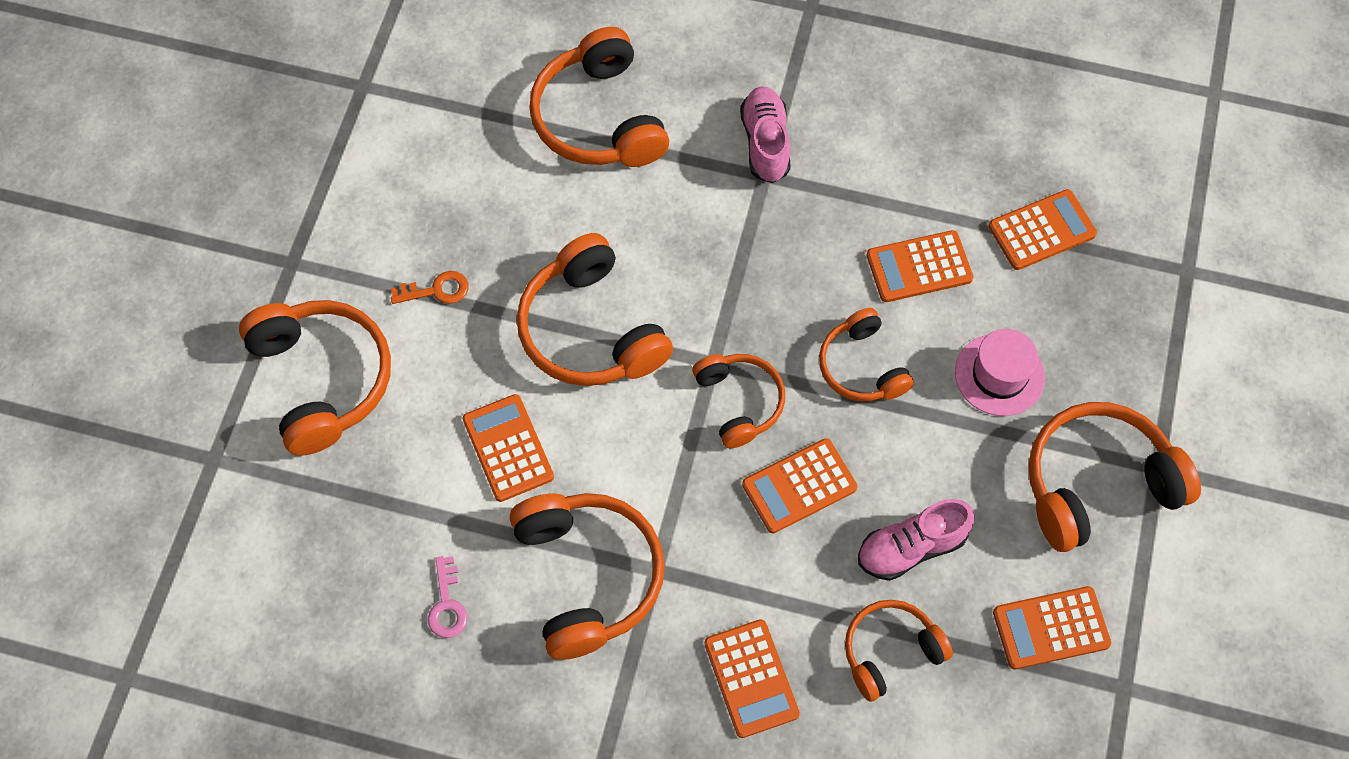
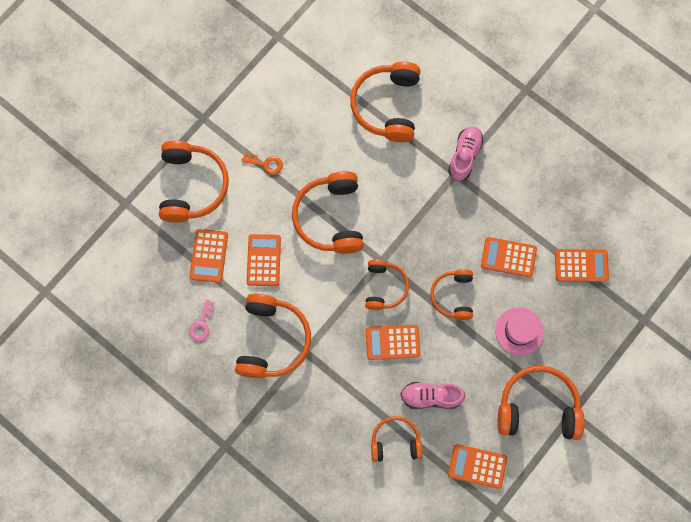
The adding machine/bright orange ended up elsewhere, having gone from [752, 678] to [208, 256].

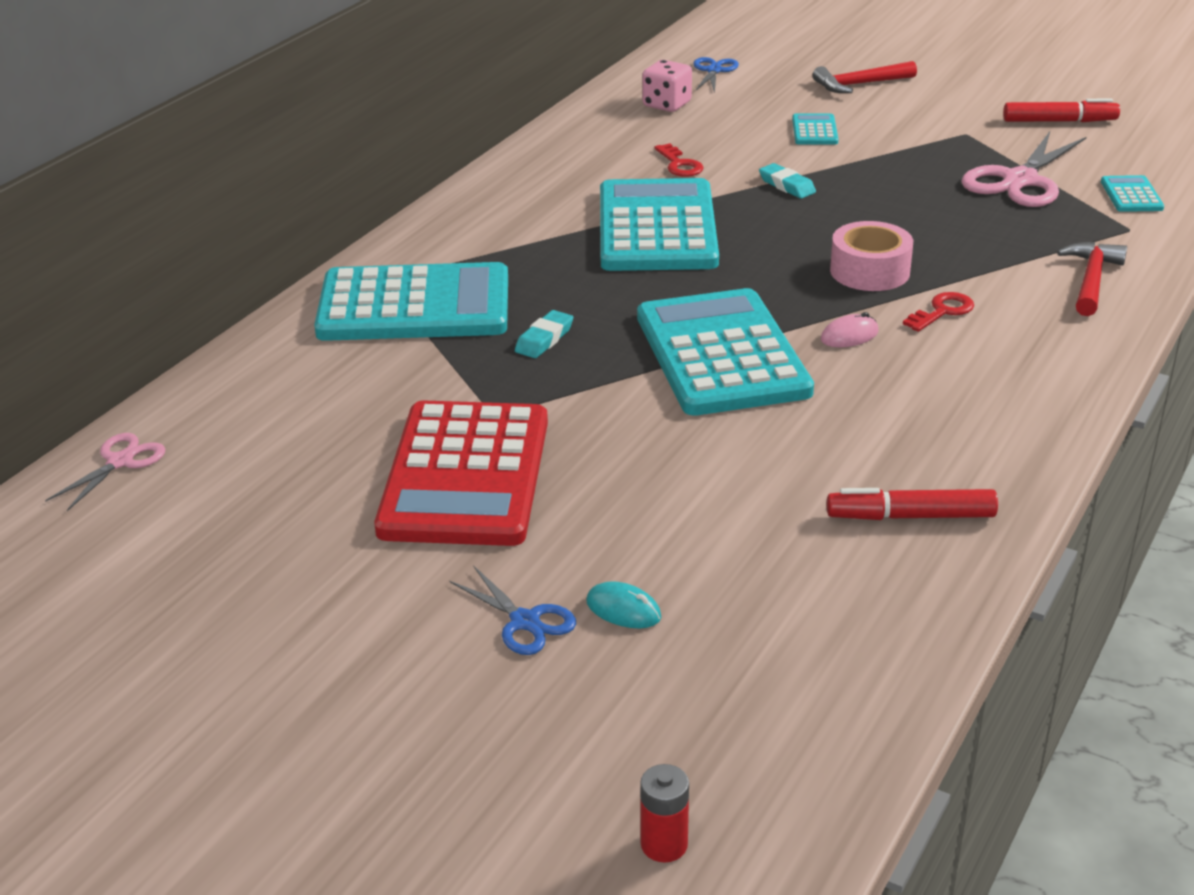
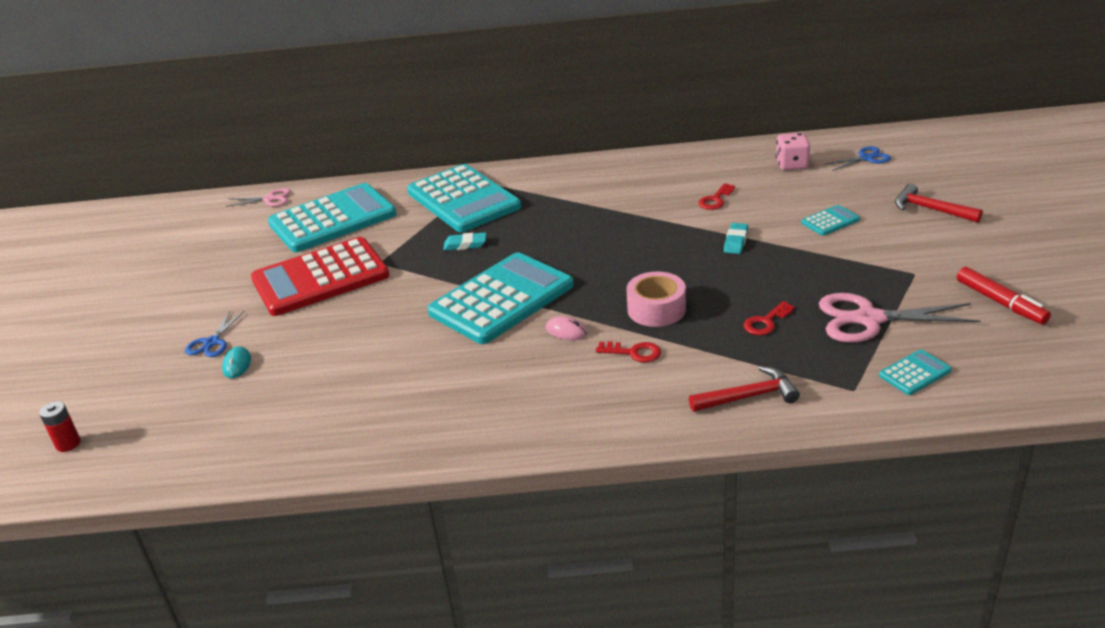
The adding machine/turquoise ended up elsewhere, having gone from [659, 224] to [332, 217]. The second view lost the marker pen/scarlet at [912, 504]. The second view gained the latchkey/scarlet at [769, 318].

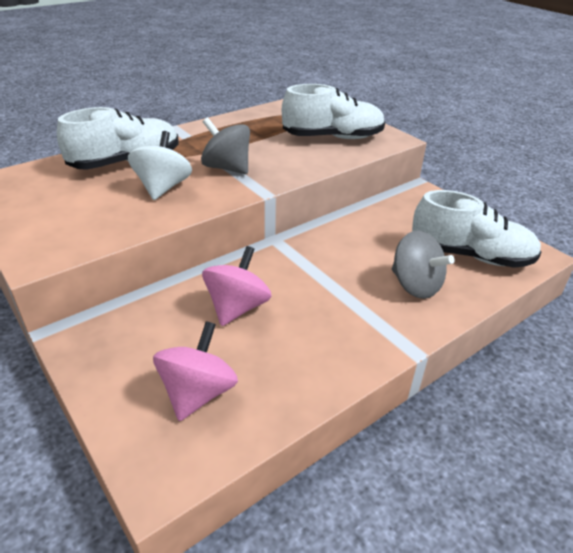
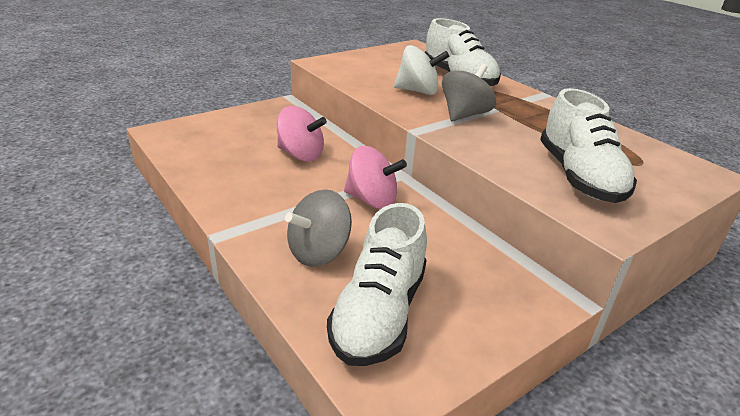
The spinning top/pink ended up elsewhere, having gone from [195, 371] to [375, 177].

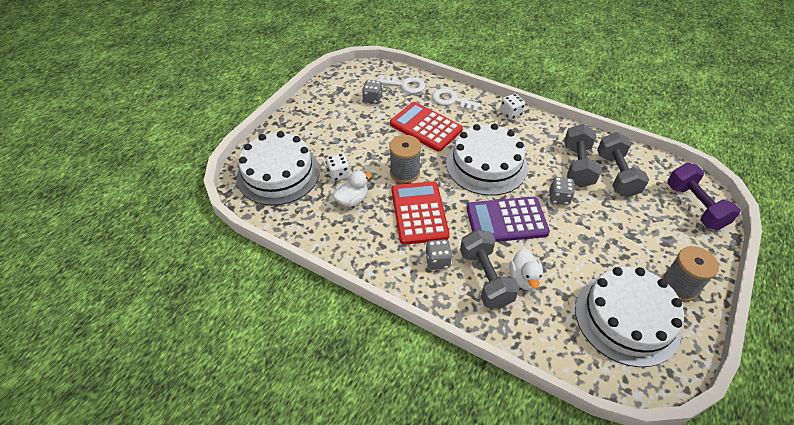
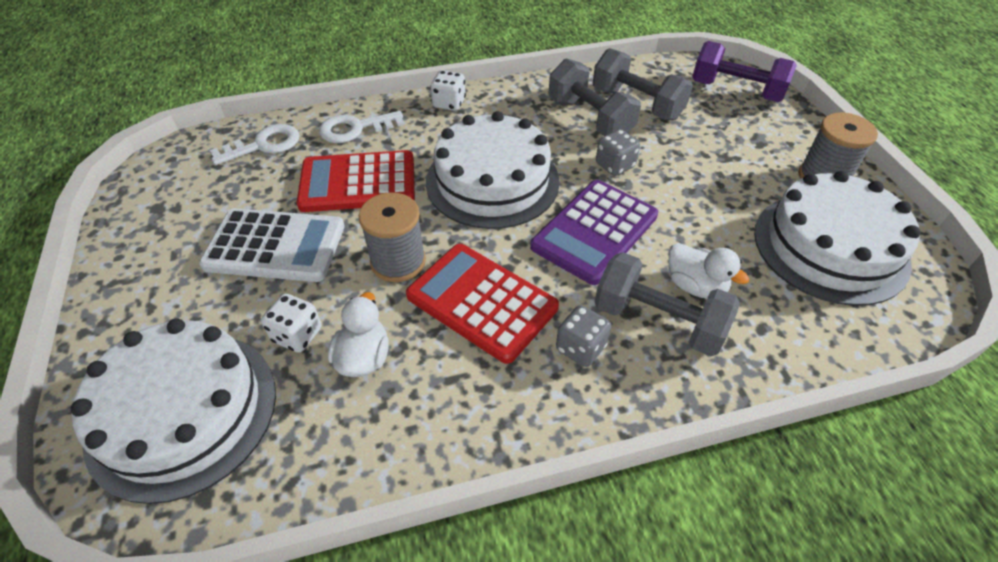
The second view lost the dice/ash-grey at [372, 92]. The second view gained the adding machine/snow-white at [272, 245].

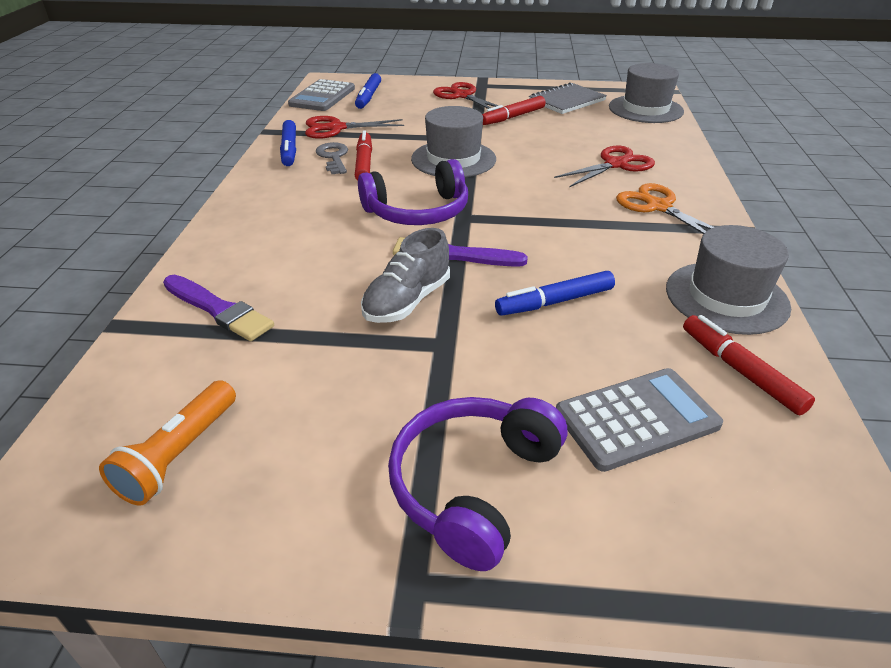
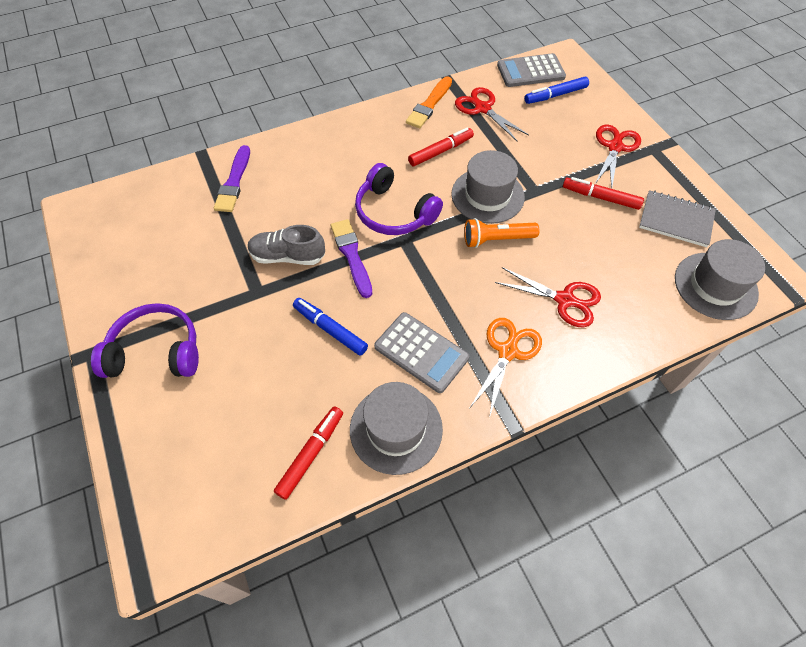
The flashlight/bright orange ended up elsewhere, having gone from [167, 443] to [501, 233]. Where the marker pen/royal blue stood at [288, 143], the paint brush/bright orange came to stand at [429, 102]. The second view lost the latchkey/ash-grey at [332, 158]. The adding machine/ash-grey ended up elsewhere, having gone from [639, 420] to [421, 352].

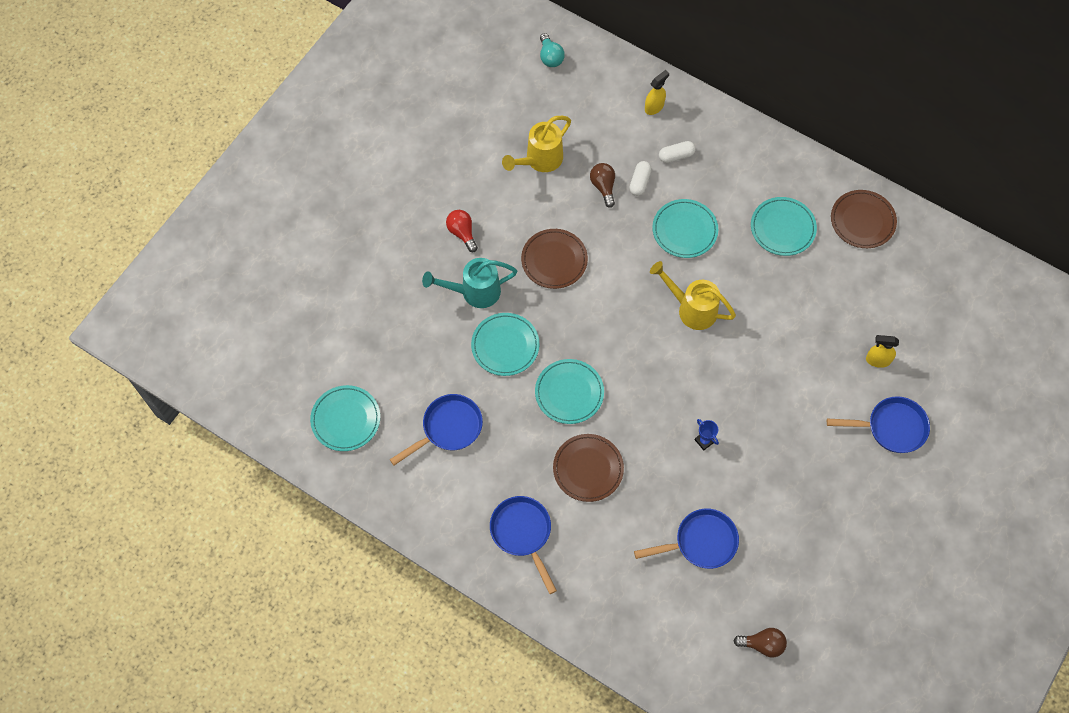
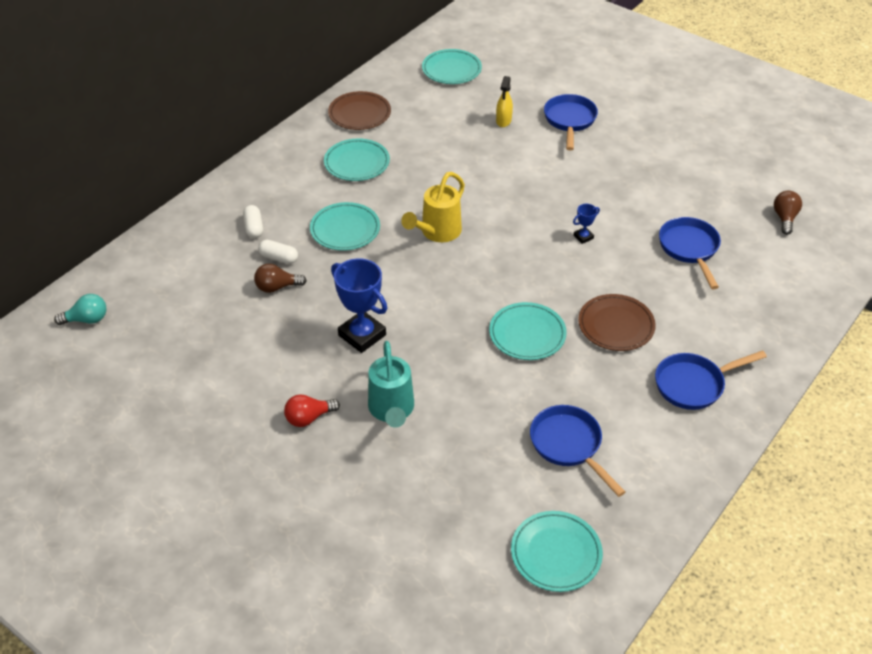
The dinner plate/turquoise ended up elsewhere, having gone from [505, 344] to [452, 66]. The second view lost the watering can/golden at [536, 144]. Where the dinner plate/brown stood at [554, 259], the award cup/royal blue came to stand at [359, 305]. The second view lost the sprayer/golden at [657, 92].

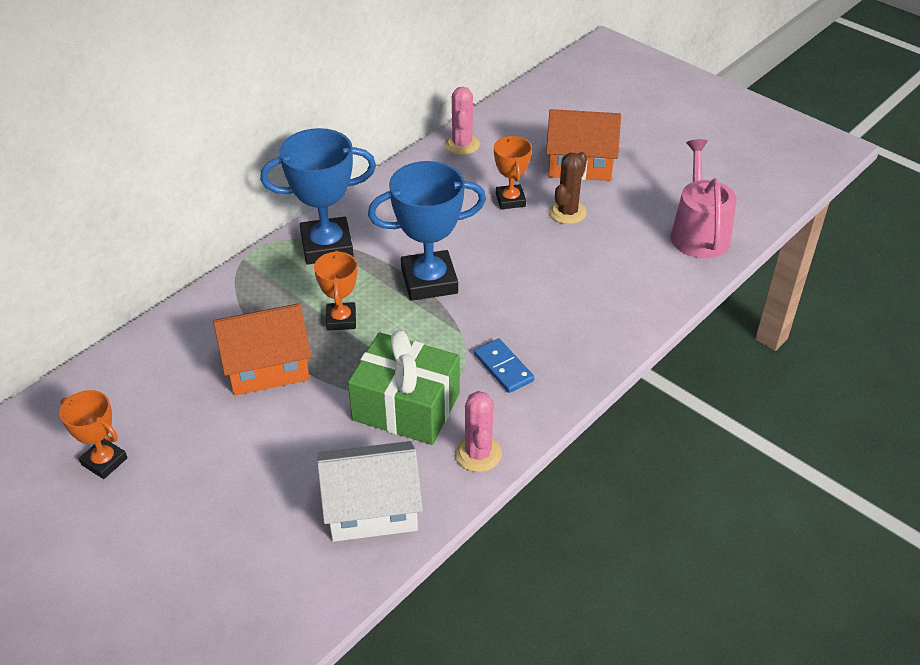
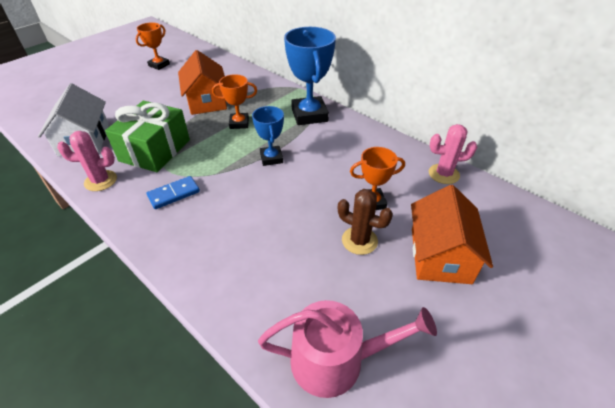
The size of the award cup/royal blue at [427, 231] changed by a factor of 0.57.

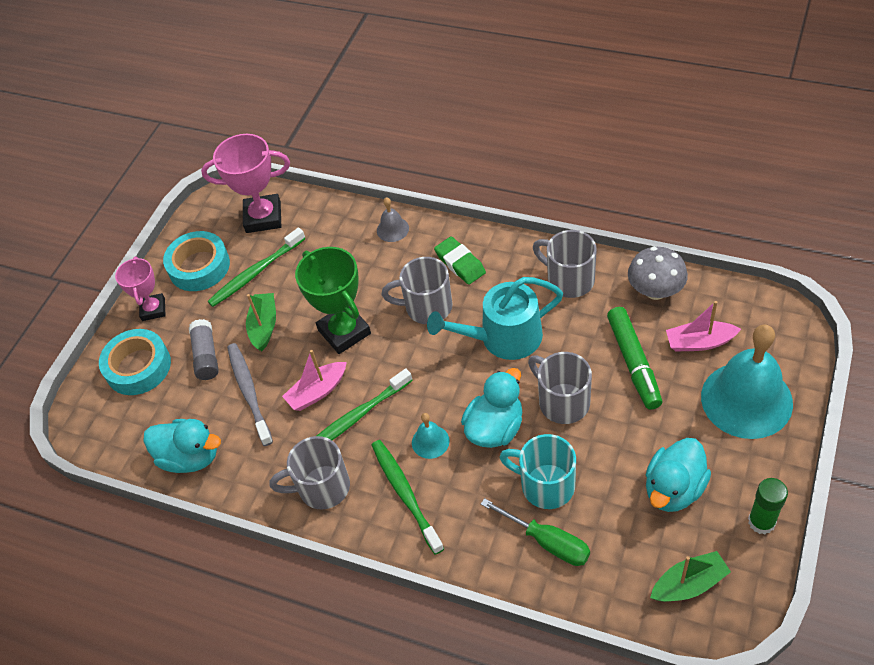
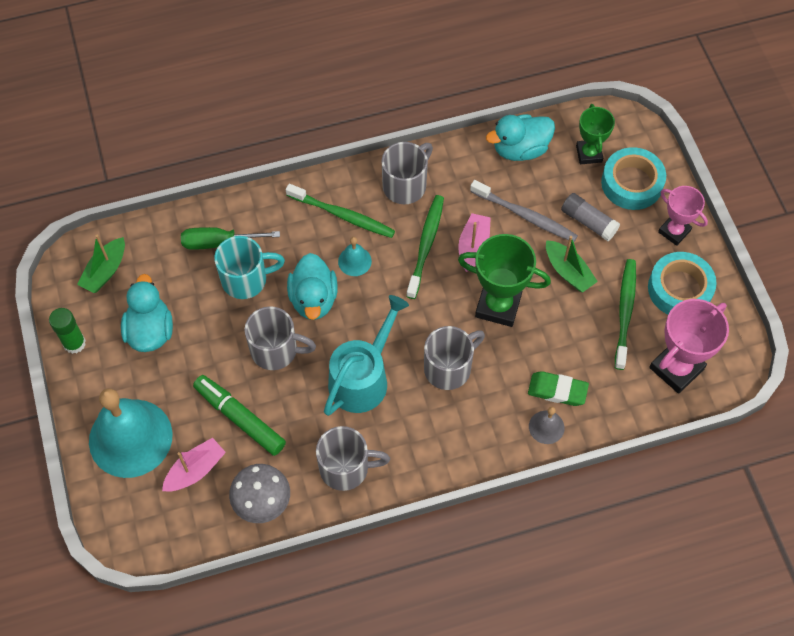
The eraser/emerald ended up elsewhere, having gone from [460, 260] to [558, 388]. The second view gained the award cup/emerald at [595, 134].

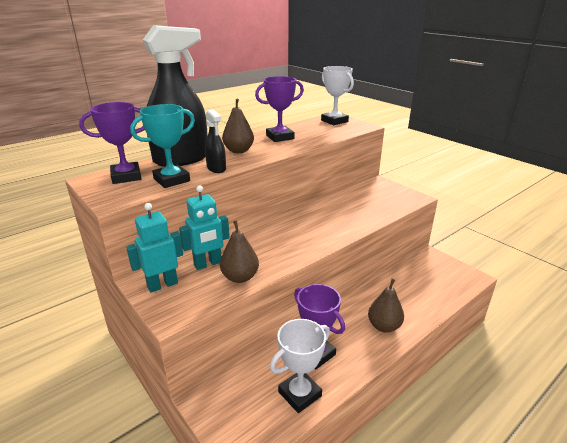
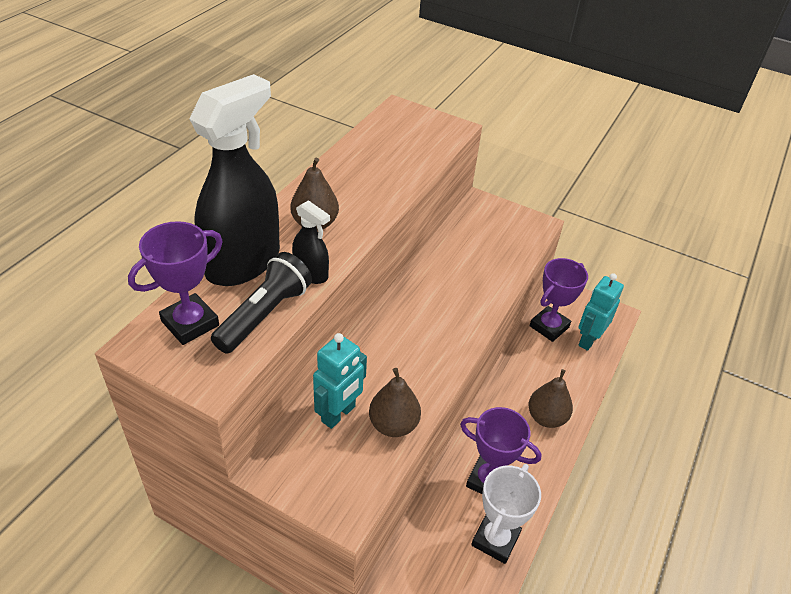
The robot figure/turquoise ended up elsewhere, having gone from [154, 248] to [601, 312]. Where the award cup/turquoise stood at [162, 146], the flashlight/ebony came to stand at [261, 303]. The award cup/royal purple ended up elsewhere, having gone from [279, 109] to [559, 300]. The second view lost the award cup/snow-white at [337, 95].

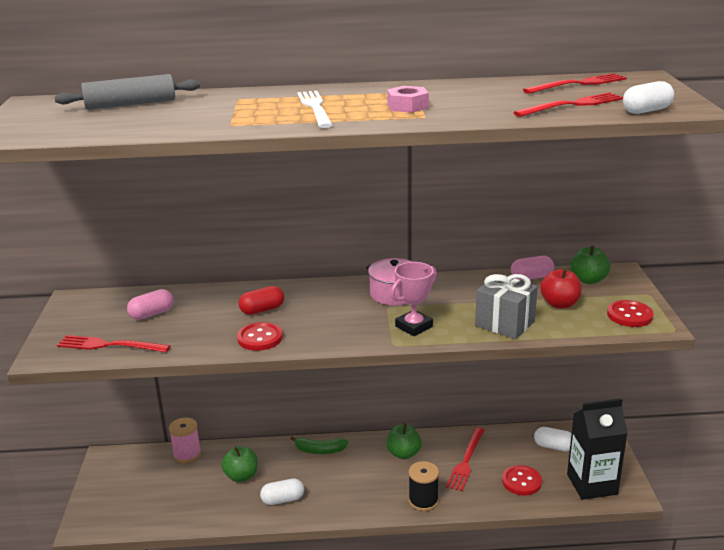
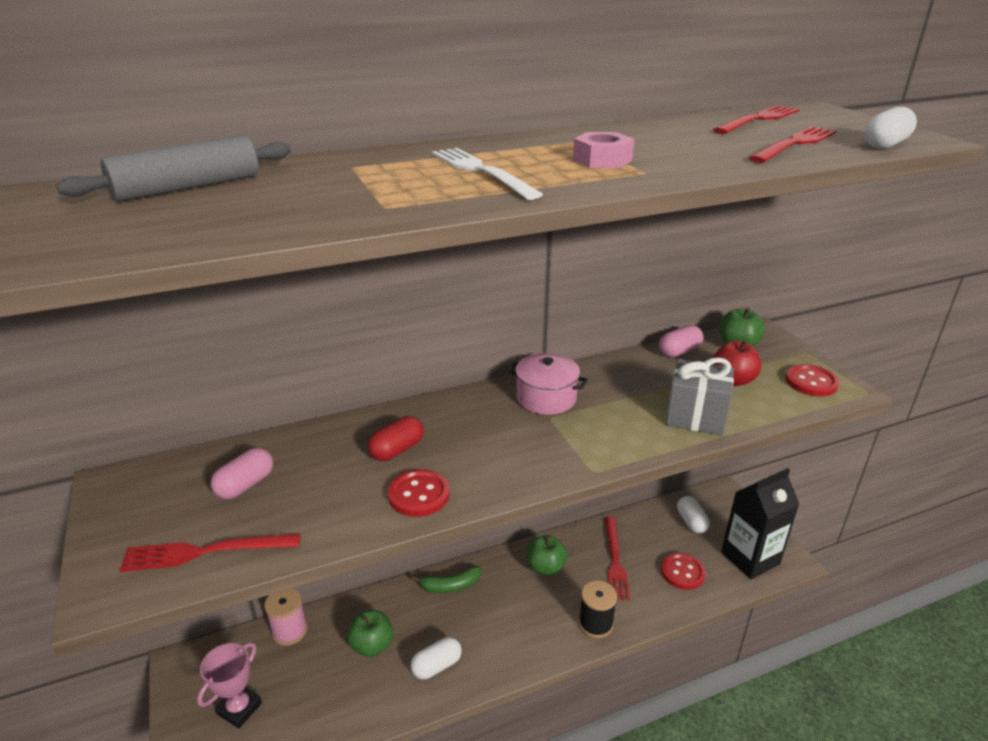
The award cup/pink ended up elsewhere, having gone from [413, 299] to [229, 685]. The capsule/snow-white at [553, 439] ended up facing another way, 75 degrees clockwise from before.

